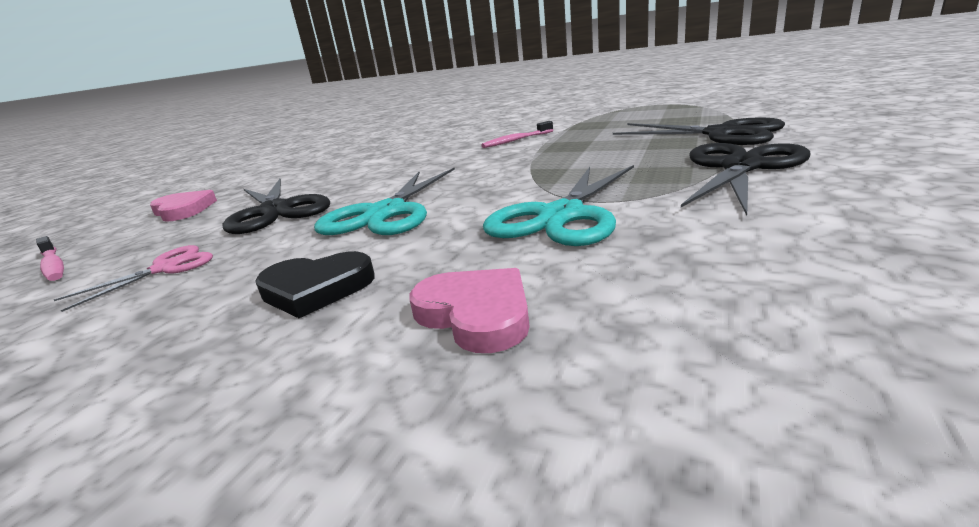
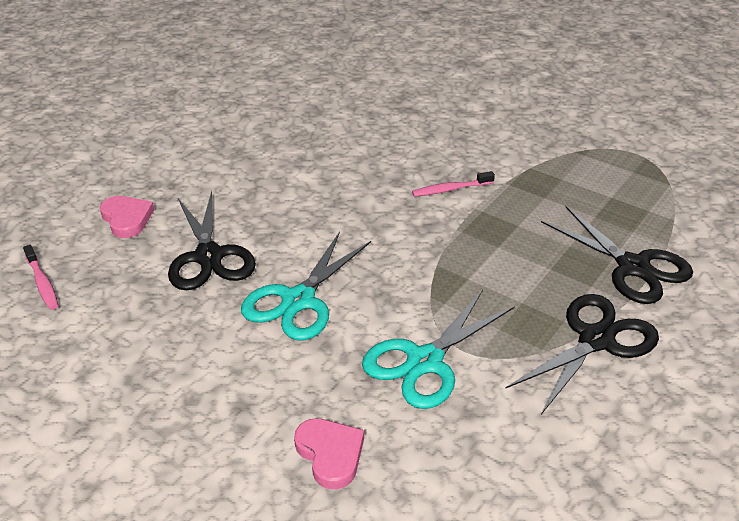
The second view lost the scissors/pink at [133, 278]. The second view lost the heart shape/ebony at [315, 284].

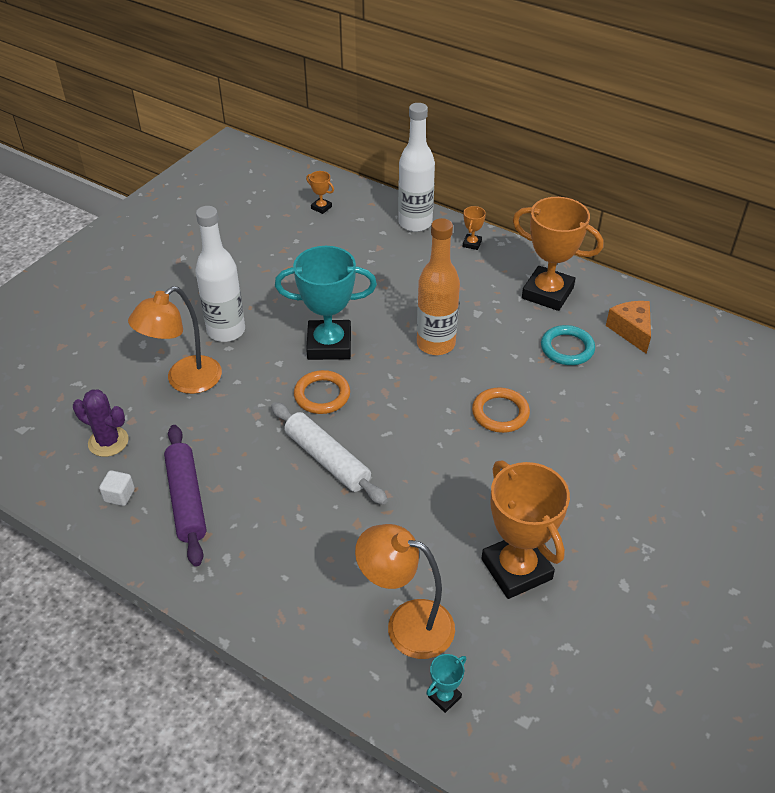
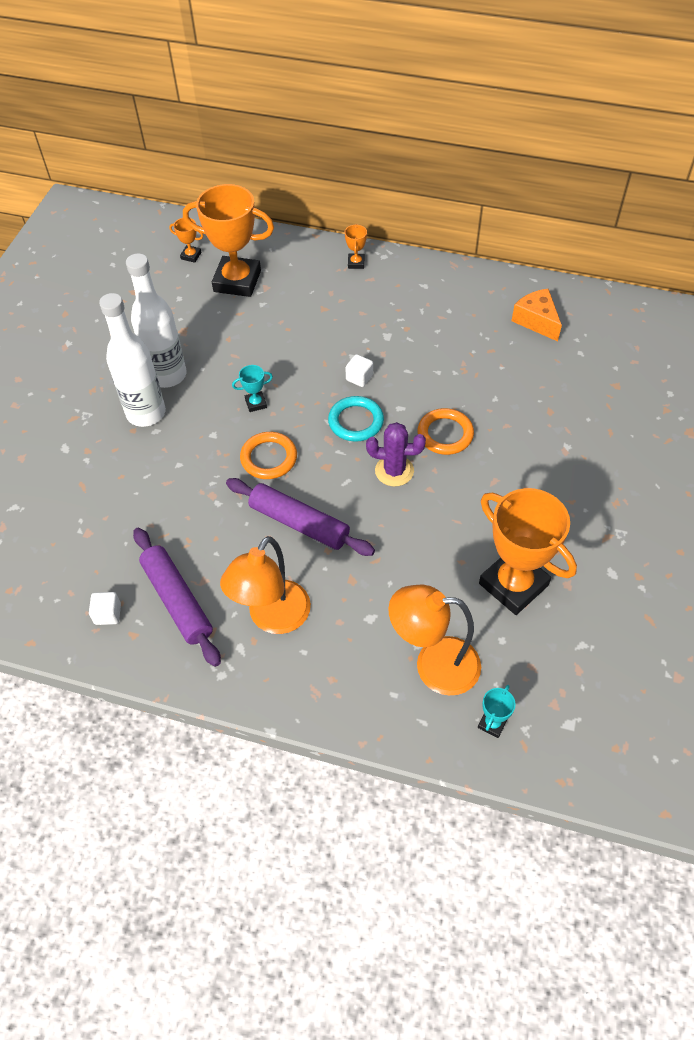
The prickly plant/royal purple ended up elsewhere, having gone from [101, 423] to [396, 454]. The desk lamp/bright orange ended up elsewhere, having gone from [175, 340] to [265, 585]. What was the pastry roller/snow-white at [329, 453] turned into the pastry roller/royal purple at [300, 517]. The size of the award cup/turquoise at [326, 303] changed by a factor of 0.42. The flask/snow-white ended up elsewhere, having gone from [416, 167] to [156, 320]. Where the flask/bright orange stood at [438, 286], the cube/snow-white came to stand at [359, 370]. The award cup/bright orange ended up elsewhere, having gone from [558, 254] to [228, 240]. The torus/turquoise ended up elsewhere, having gone from [568, 345] to [356, 419].

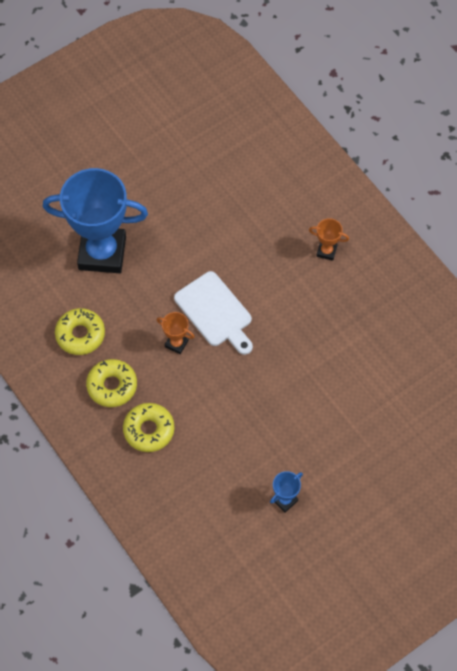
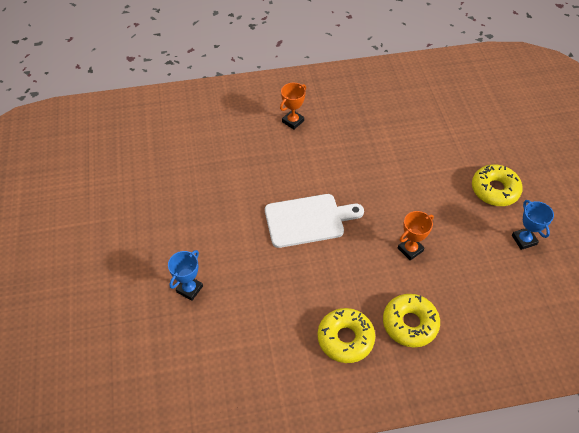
The size of the award cup/royal blue at [95, 220] changed by a factor of 0.40. The donut/golden ended up elsewhere, having gone from [80, 331] to [497, 185]. The award cup/bright orange ended up elsewhere, having gone from [176, 333] to [416, 236].

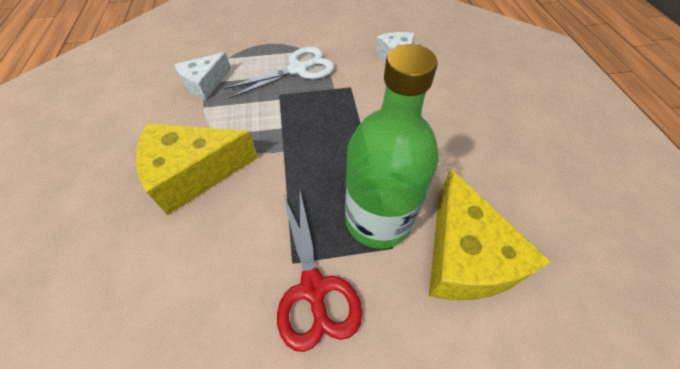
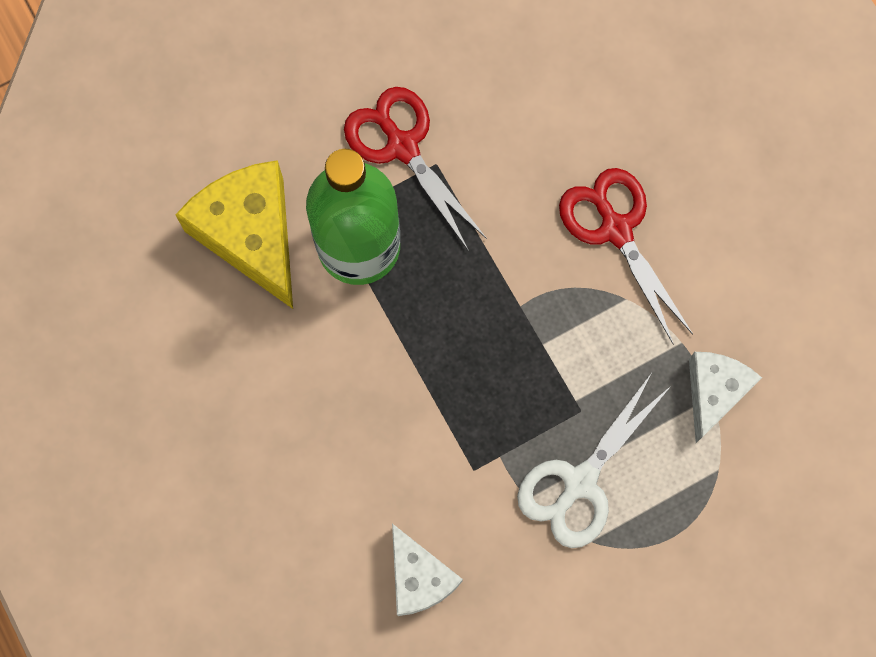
Where the cheese/golden stood at [197, 169], the scissors/scarlet came to stand at [626, 256].

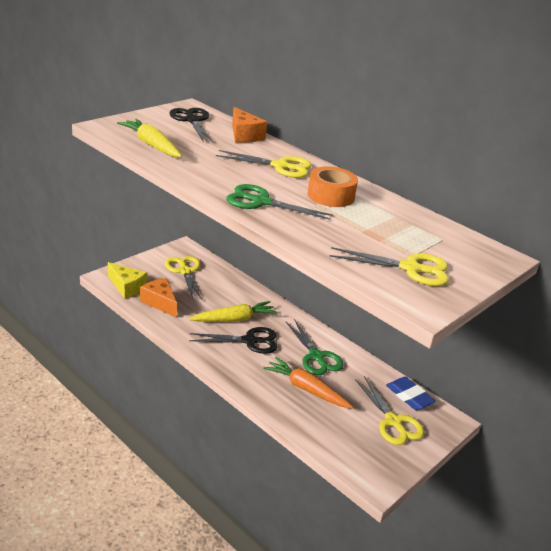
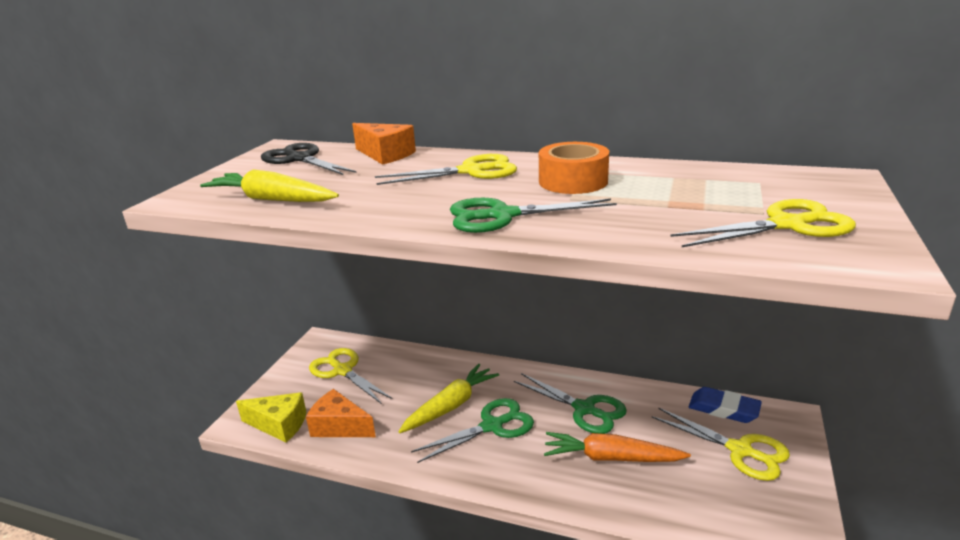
What was the scissors/ebony at [233, 340] turned into the scissors/emerald at [472, 430].

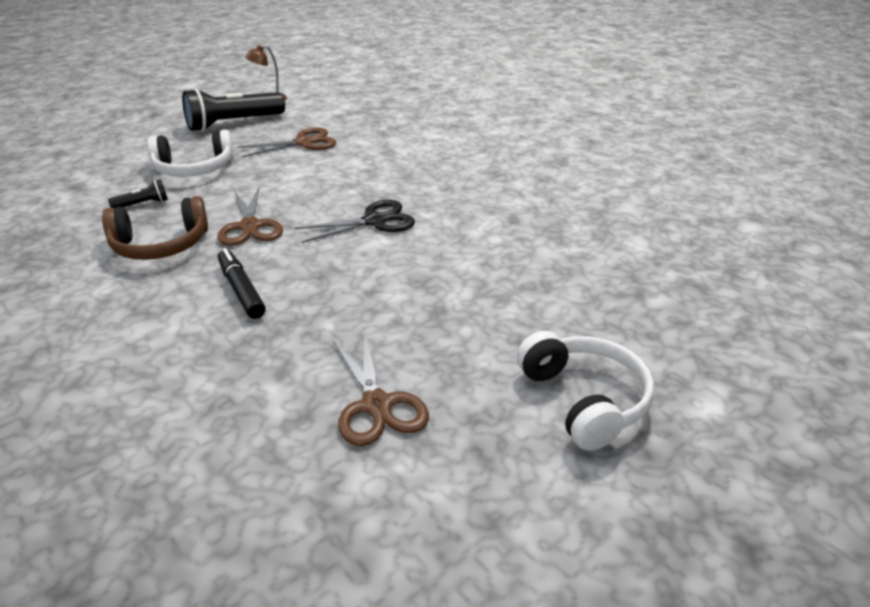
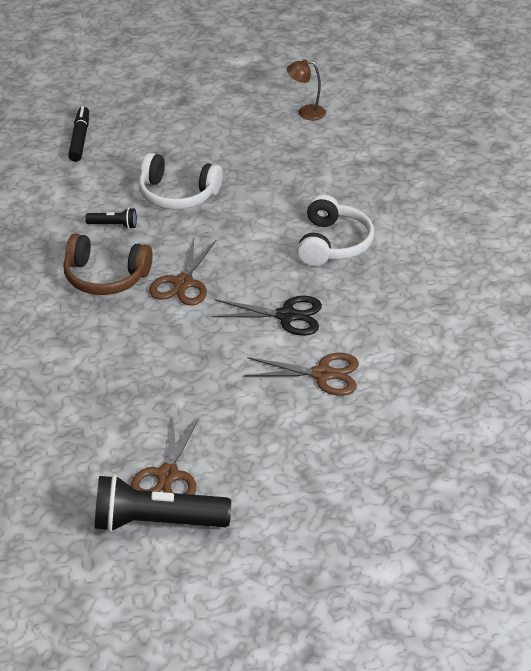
The flashlight/ebony ended up elsewhere, having gone from [233, 109] to [163, 503]. The marker pen/ebony ended up elsewhere, having gone from [242, 283] to [78, 134]. The scissors/brown ended up elsewhere, having gone from [286, 142] to [301, 374]. The over-ear headphones/snow-white ended up elsewhere, having gone from [585, 391] to [335, 230].

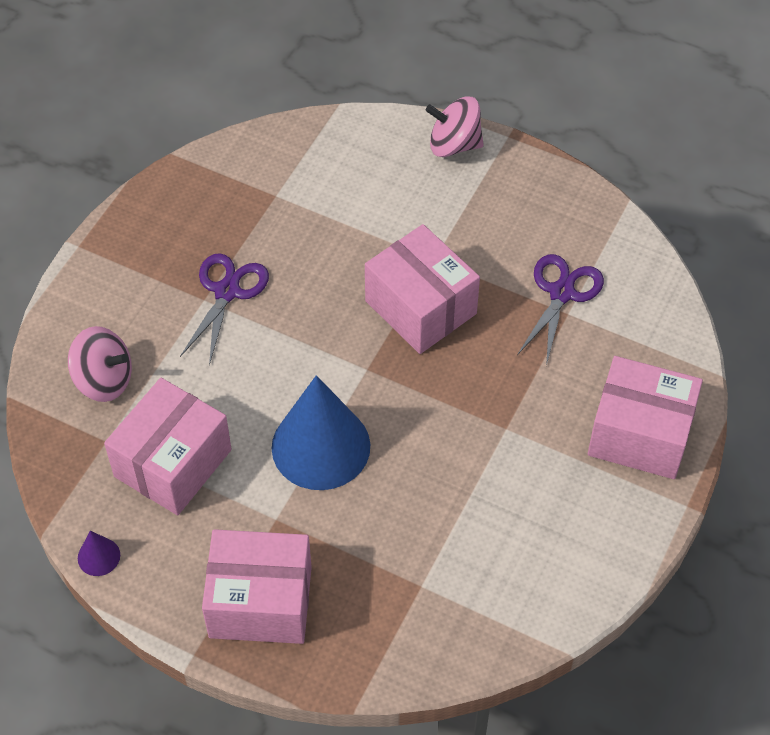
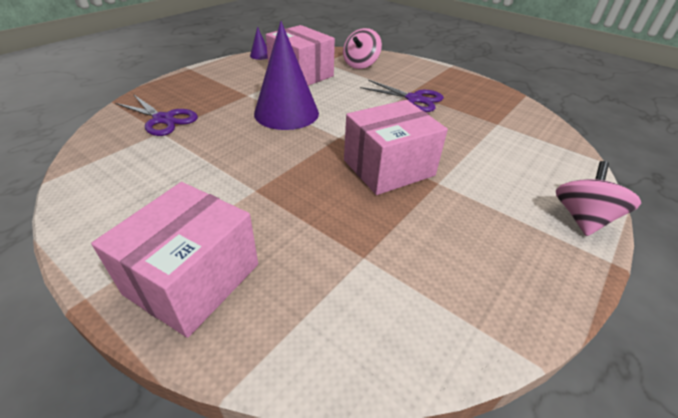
The second view lost the box/pink at [257, 586]. What was the cone shape/royal blue at [321, 432] turned into the cone shape/royal purple at [286, 75]. The scissors/royal purple ended up elsewhere, having gone from [560, 310] to [156, 115].

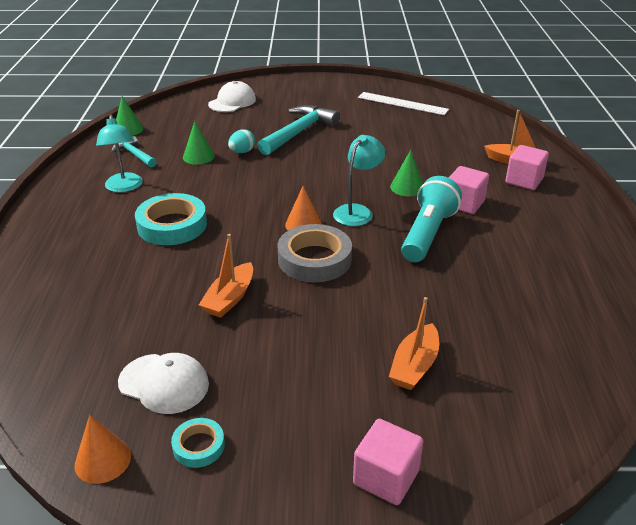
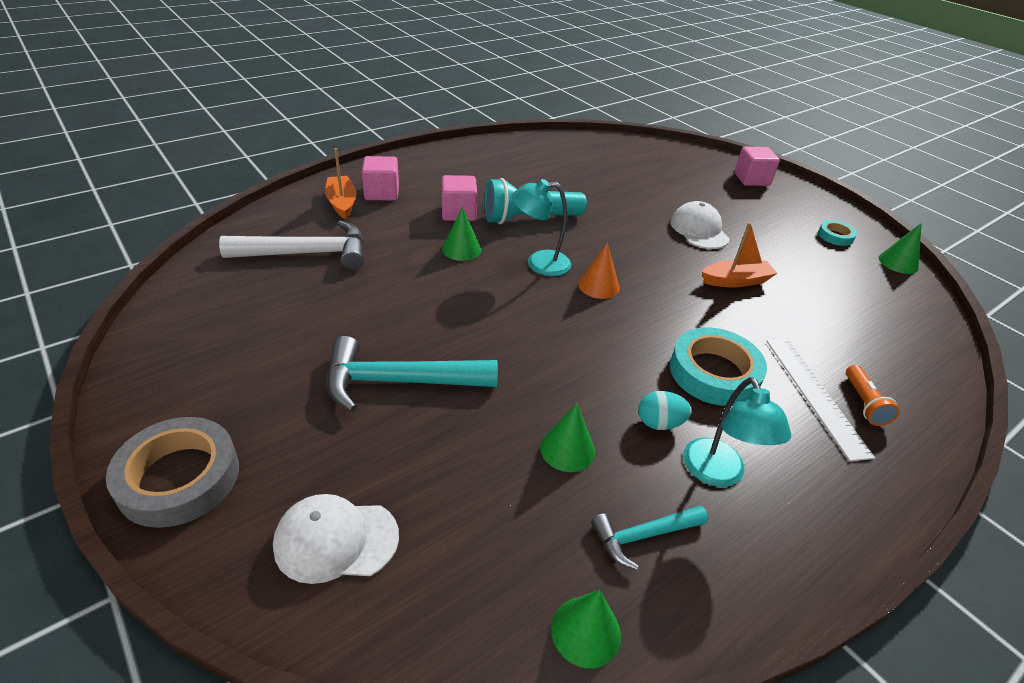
What was the cone shape/bright orange at [103, 449] turned into the cone shape/emerald at [900, 248]. The desk lamp/turquoise at [119, 153] ended up facing another way, 135 degrees clockwise from before. The carpenter's hammer/turquoise at [134, 152] ended up facing another way, 60 degrees clockwise from before. The cap/snow-white ended up elsewhere, having gone from [163, 383] to [700, 225]. The egg shape/turquoise ended up elsewhere, having gone from [241, 141] to [665, 410]. The roll of tape/ash-grey ended up elsewhere, having gone from [314, 253] to [172, 472]. The straightedge/snow-white ended up elsewhere, having gone from [403, 103] to [820, 400]. The second view lost the boat/bright orange at [414, 343]. The second view gained the carpenter's hammer/snow-white at [291, 245]. The second view gained the flashlight/bright orange at [873, 395].

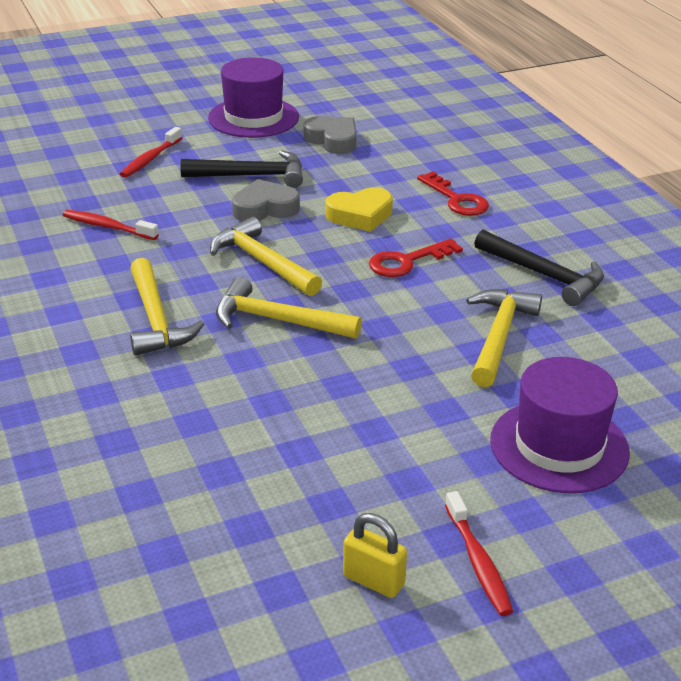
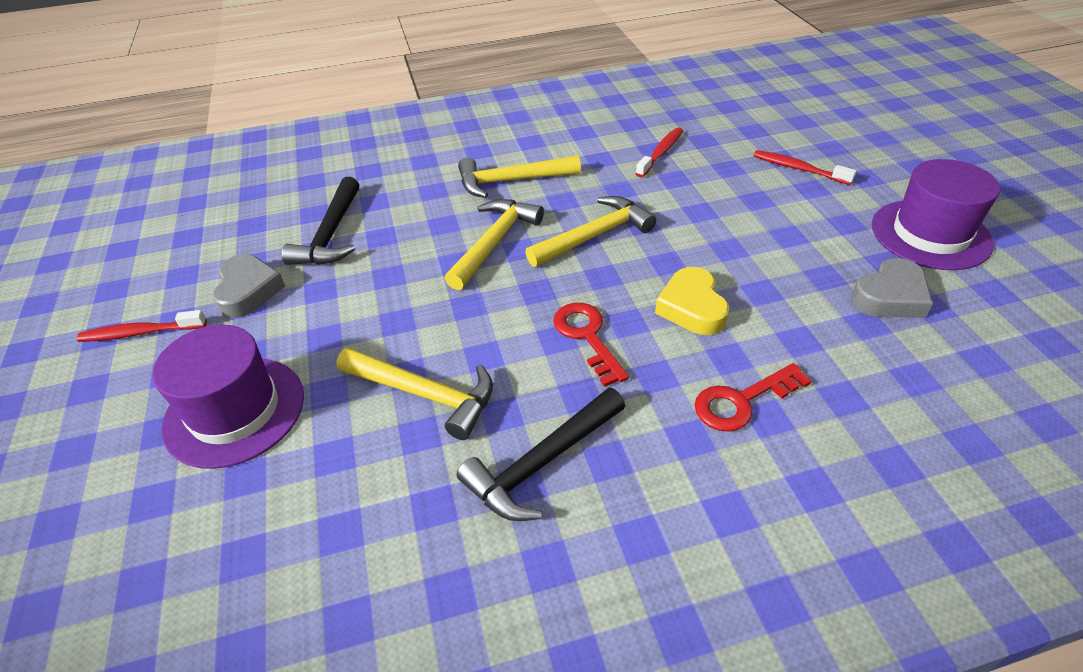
The carpenter's hammer/ebony ended up elsewhere, having gone from [241, 169] to [320, 221]. The heart shape/ash-grey ended up elsewhere, having gone from [266, 200] to [248, 286]. The second view lost the small lock/golden at [375, 555].

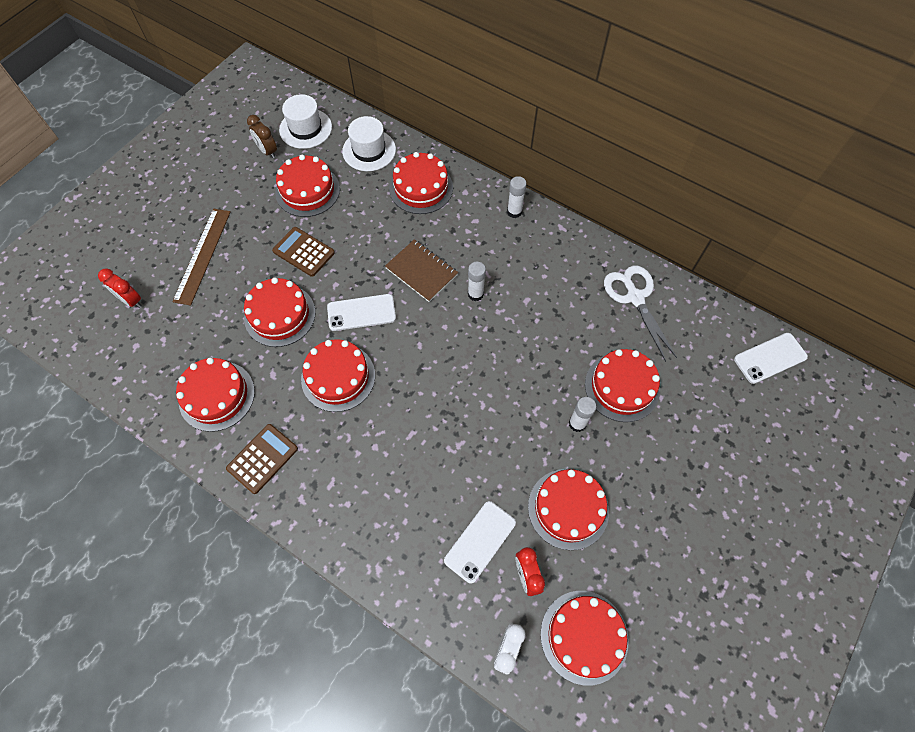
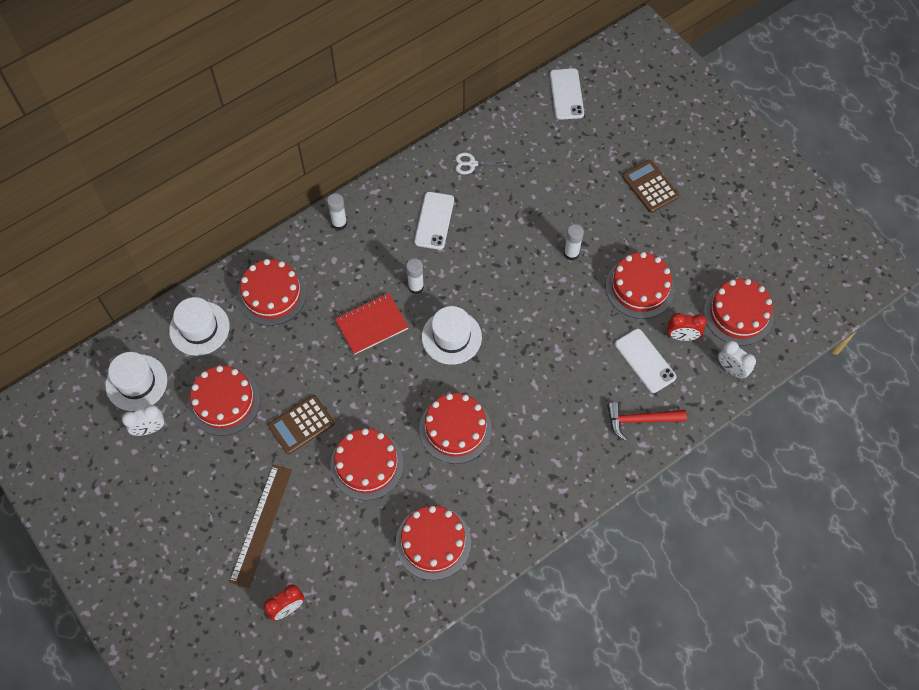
The straightedge/brown at [201, 257] ended up facing another way, 75 degrees clockwise from before. The adding machine/brown ended up elsewhere, having gone from [262, 459] to [650, 186]. What was the clock/brown at [262, 137] turned into the clock/snow-white at [143, 420]. The mobile phone/snow-white ended up elsewhere, having gone from [361, 312] to [434, 221]. What was the notebook/brown at [421, 270] turned into the notebook/scarlet at [371, 324]. The second view lost the layer cake/scarlet at [622, 385]. The size of the scissors/snow-white at [640, 314] changed by a factor of 0.54. The second view gained the top hat/snow-white at [452, 335]. The second view gained the carpenter's hammer/scarlet at [647, 421].

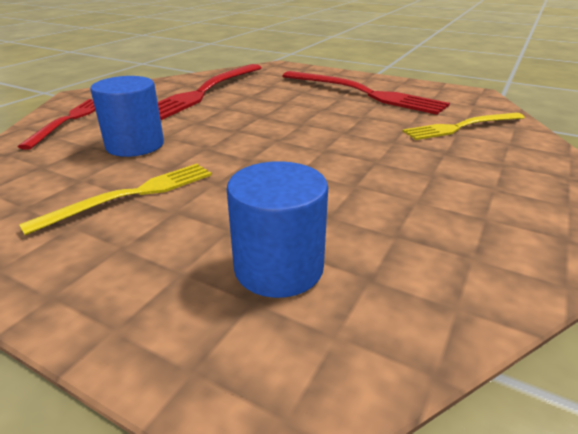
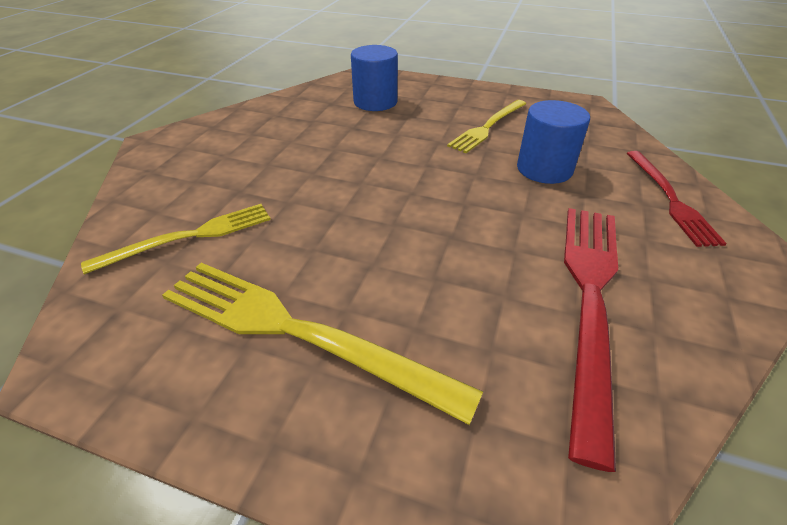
What was the fork/scarlet at [366, 93] turned into the fork/golden at [322, 344].

